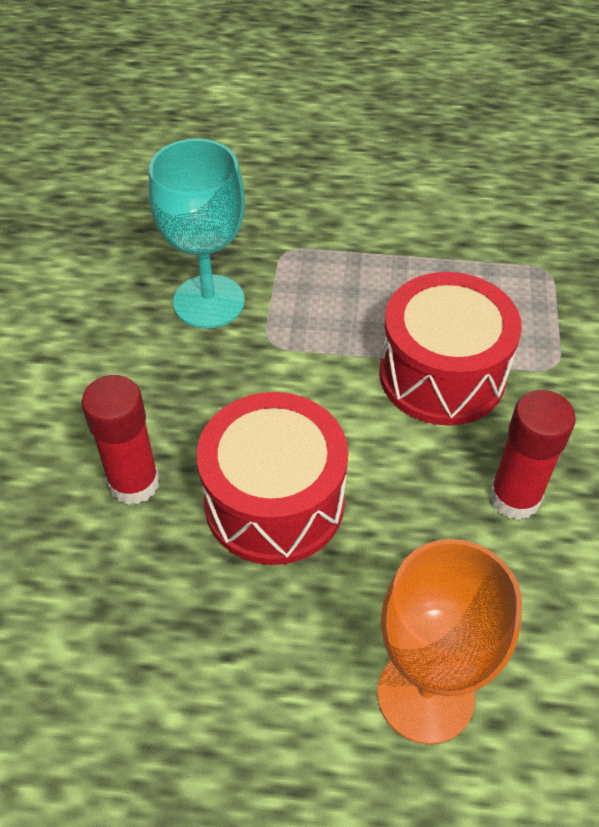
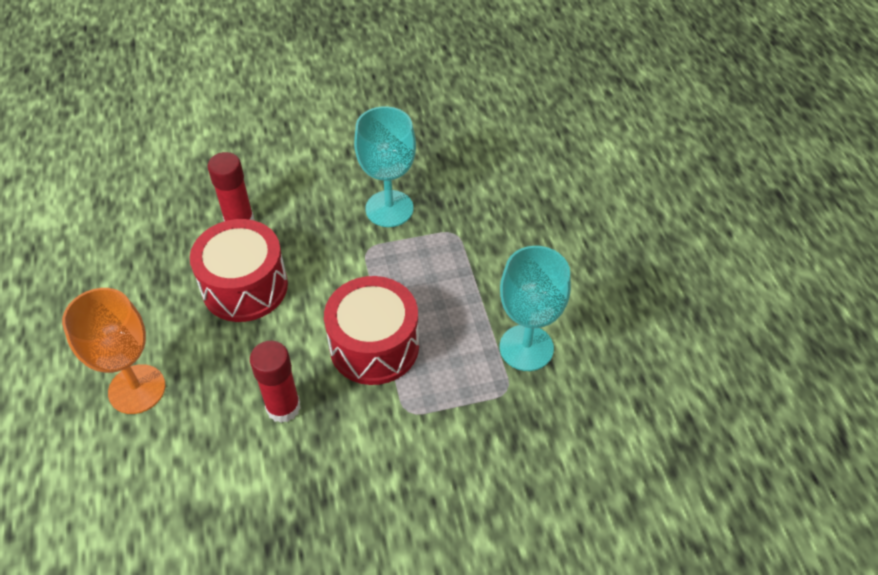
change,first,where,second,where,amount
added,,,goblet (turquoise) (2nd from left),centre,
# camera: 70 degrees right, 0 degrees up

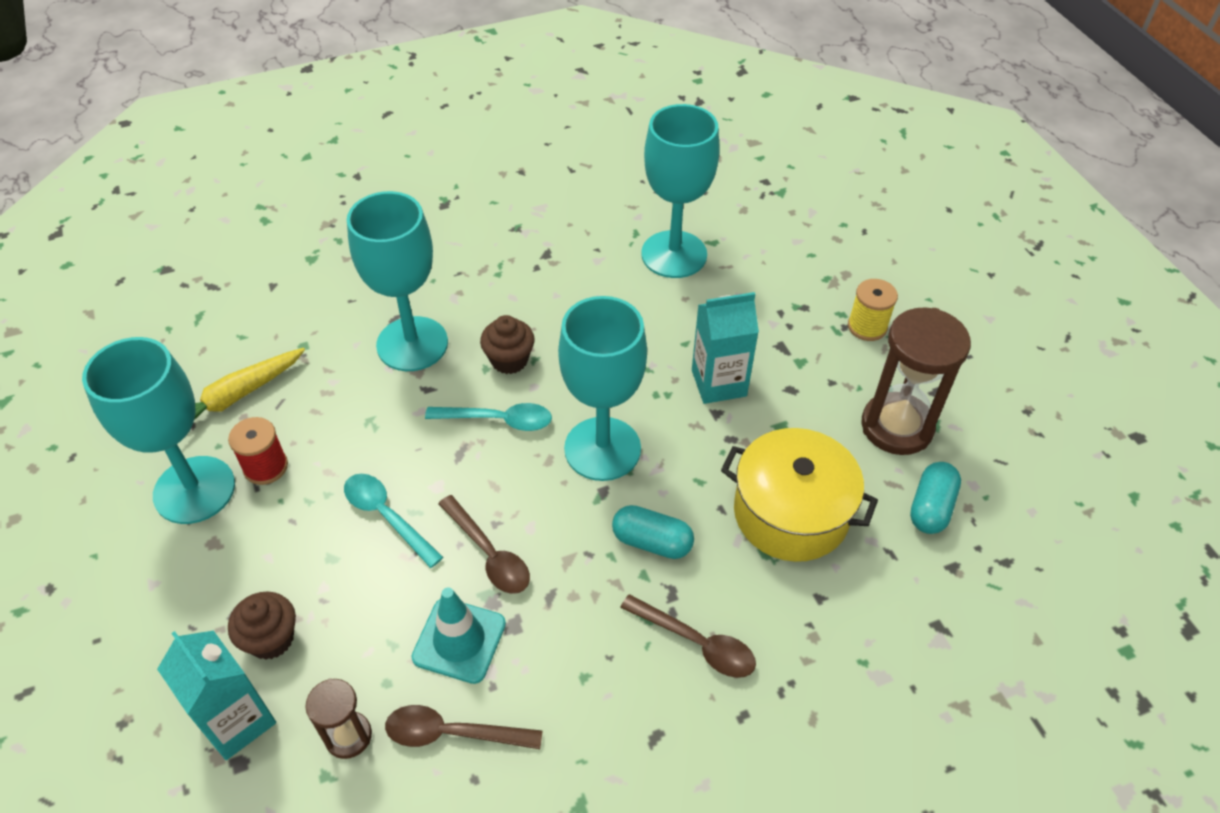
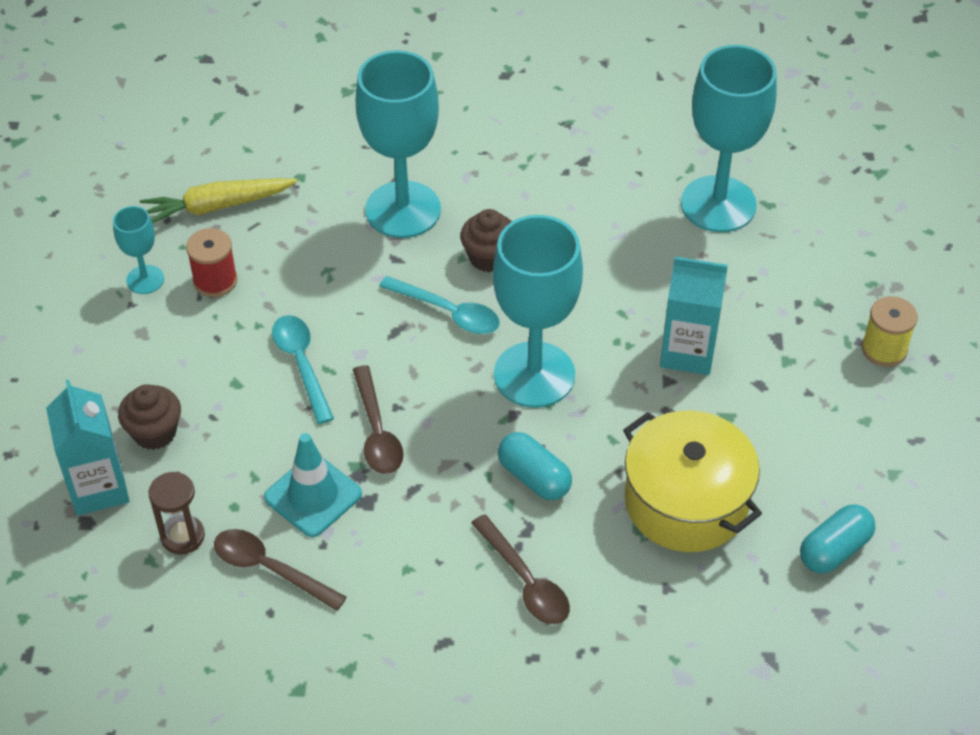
change,first,where,second,where,amount
removed,hourglass (brown) (2nd from left),middle right,,,
resized,goblet (turquoise) (1st from left),middle left,,middle left,x0.48
# camera: 25 degrees right, 0 degrees up

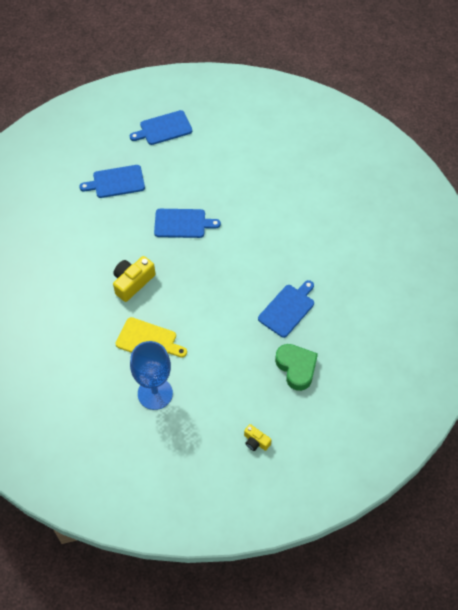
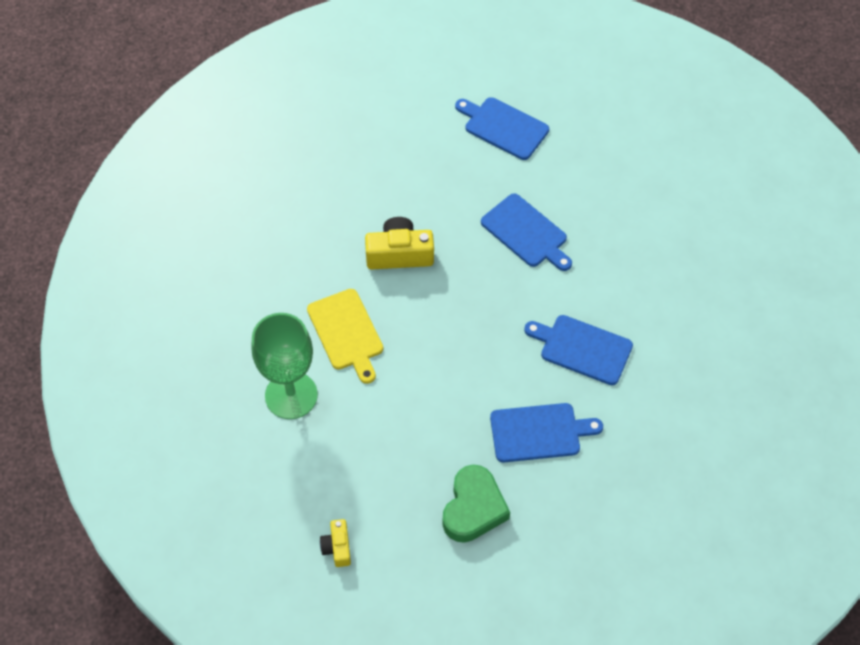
change,first,where,second,where,amount
moved,cutting board (blue) (2nd from left in the first image),top centre,cutting board (blue) (4th from left),middle right,
recoloured,goblet (blue),middle left,goblet (green),middle left,
# camera: 45 degrees right, 0 degrees up

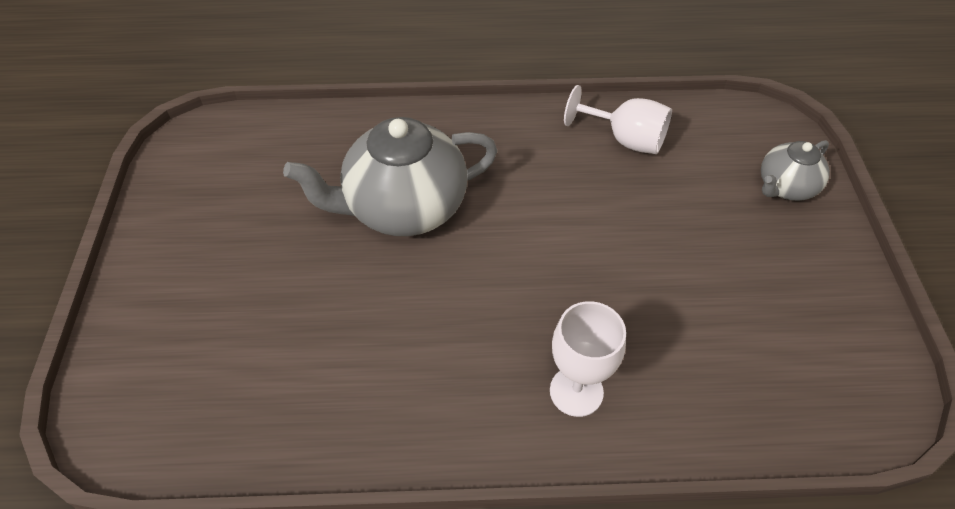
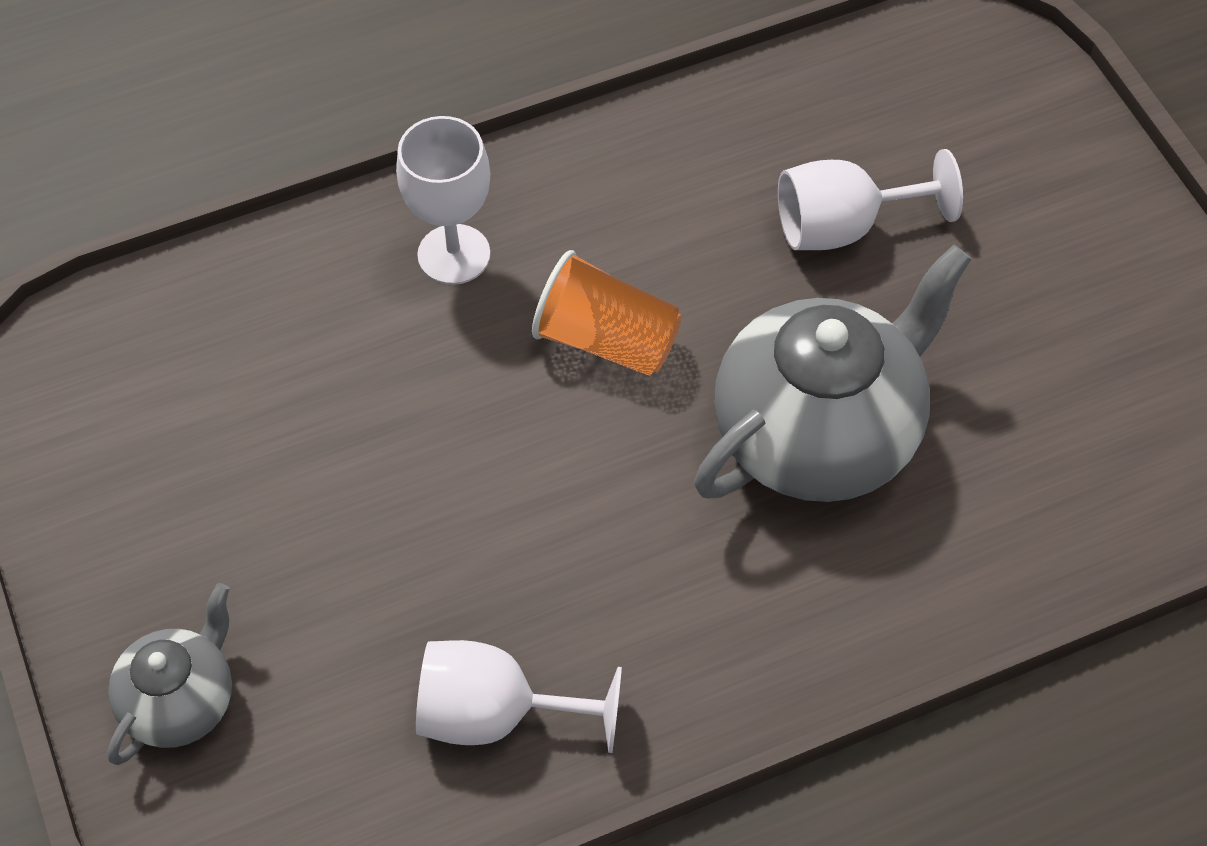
change,first,where,second,where,amount
added,,,goblet (white) (3rd from left),top right,
added,,,cup (orange),centre,
# camera: 160 degrees right, 5 degrees up

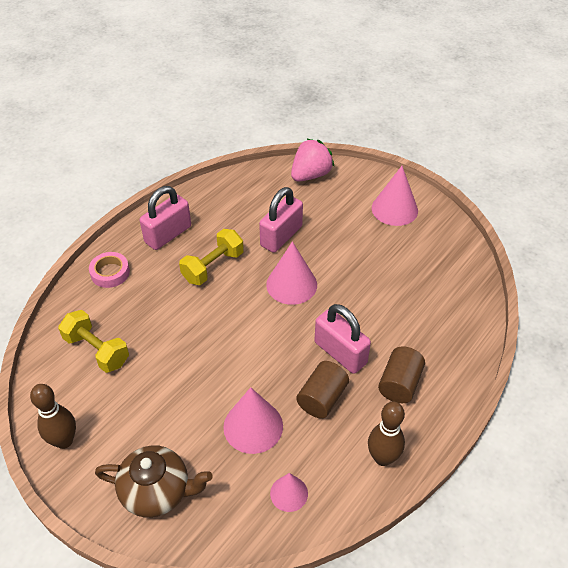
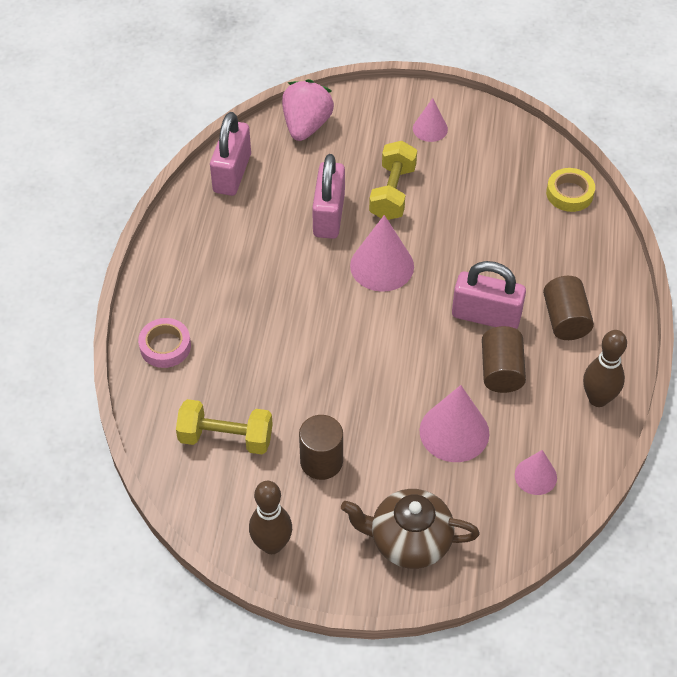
change,first,where,second,where,amount
resized,cone (pink) (4th from left in the first image),middle right,cone (pink) (2nd from left),top centre,x0.59
moved,padlock (pink) (1st from left),middle left,,top centre,
moved,dumbbell (yellow) (2nd from left),centre,,top centre,
turned,teapot (brown),bottom left,,bottom centre,150 degrees counterclockwise
added,,,tape (yellow),top right,
added,,,cylinder (brown) (1st from left),centre,
# camera: 30 degrees left, 5 degrees up

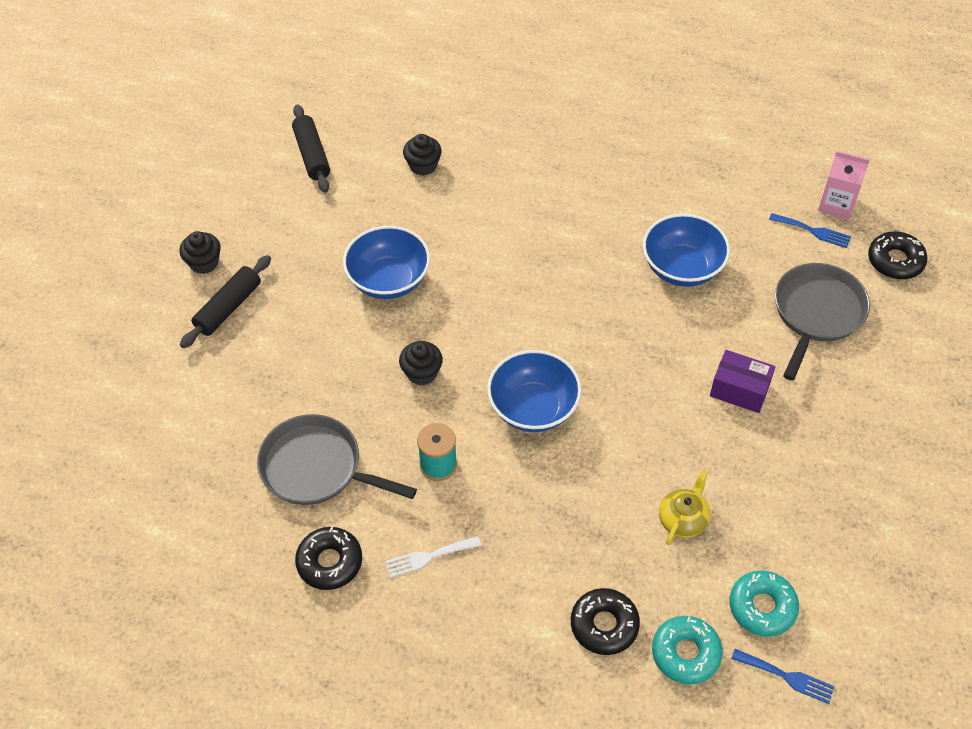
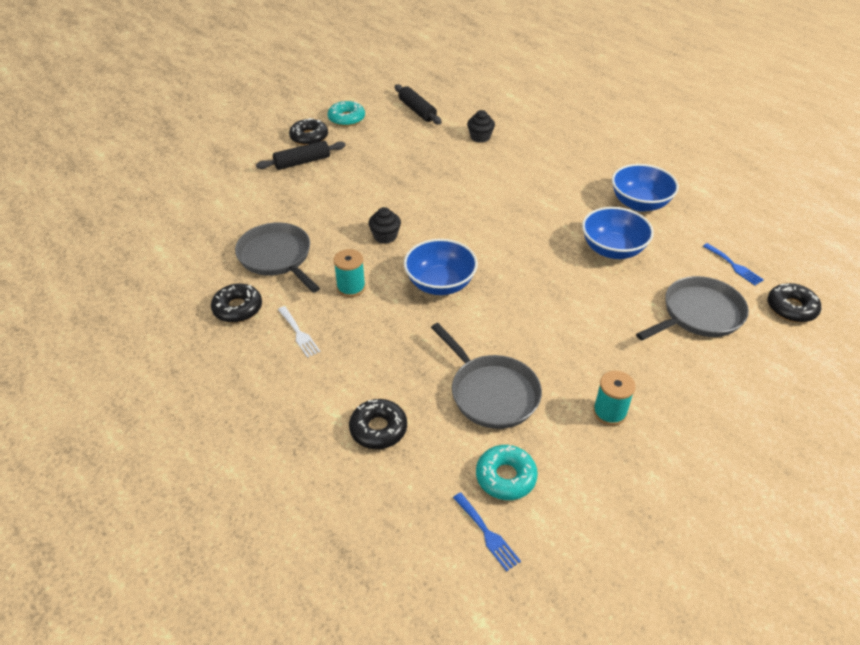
change,first,where,second,where,amount
turned,rolling pin (black) (2nd from left),top left,,top centre,45 degrees counterclockwise
removed,carton (pink),top right,,,
moved,bowl (blue) (1st from left in the first image),centre,bowl (blue) (3rd from left),top right,
replaced,cupcake (black) (1st from left),middle left,donut (black) (2nd from left),top centre,
removed,box (purple),middle right,,,
replaced,teapot (yellow),bottom right,pan (grey) (2nd from left),centre,
turned,fork (white),bottom centre,,centre,135 degrees counterclockwise
moved,donut (turquoise) (1st from left),bottom right,,top centre,
added,,,spool (turquoise) (2nd from left),middle right,
# camera: 30 degrees right, 10 degrees down

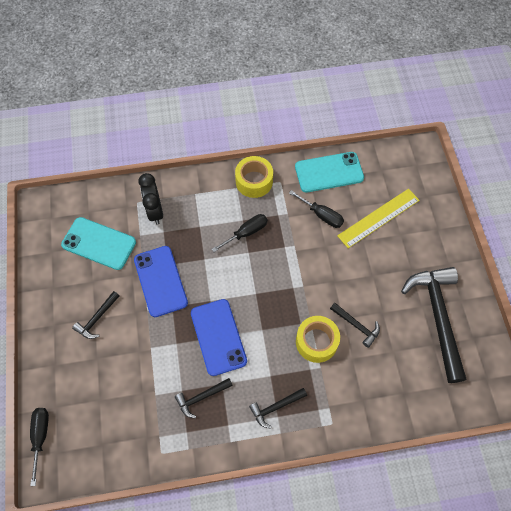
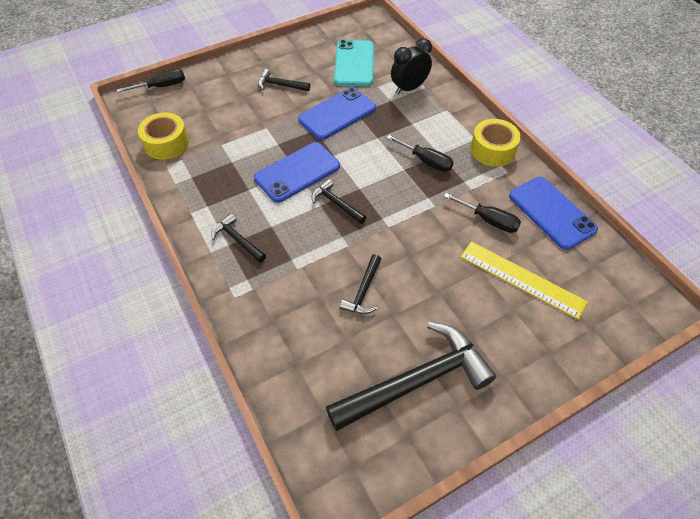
change,first,where,second,where,amount
recoloured,phone (turquoise) (2nd from left),centre,phone (blue) (3rd from left),middle right,
turned,screwdriver (black) (3rd from left),centre,,middle right,75 degrees counterclockwise
moved,tape (yellow) (2nd from left in the first image),centre,tape (yellow) (1st from left),top left,
moved,hammer (black) (2nd from left in the first image),bottom centre,hammer (black) (3rd from left),centre,
# camera: 70 degrees right, 10 degrees down

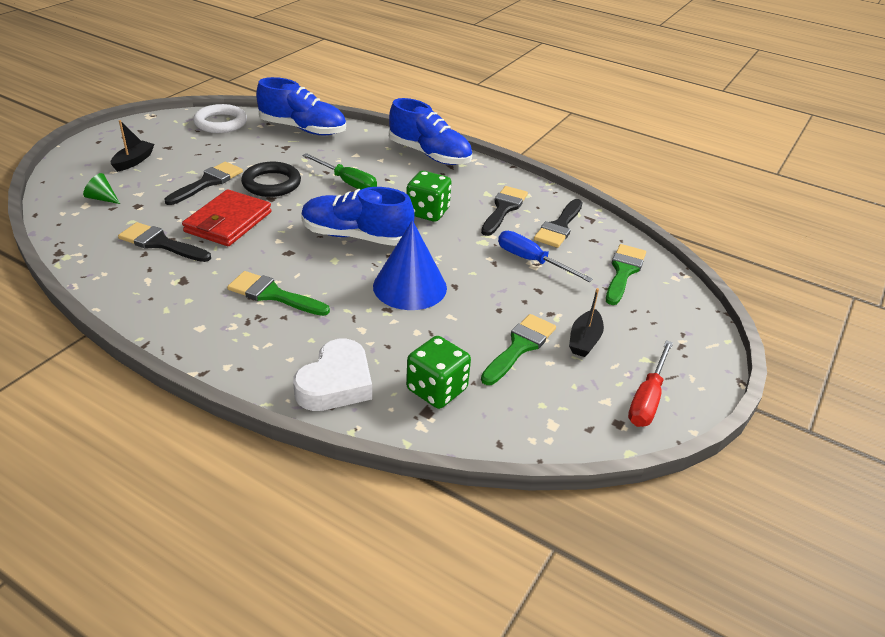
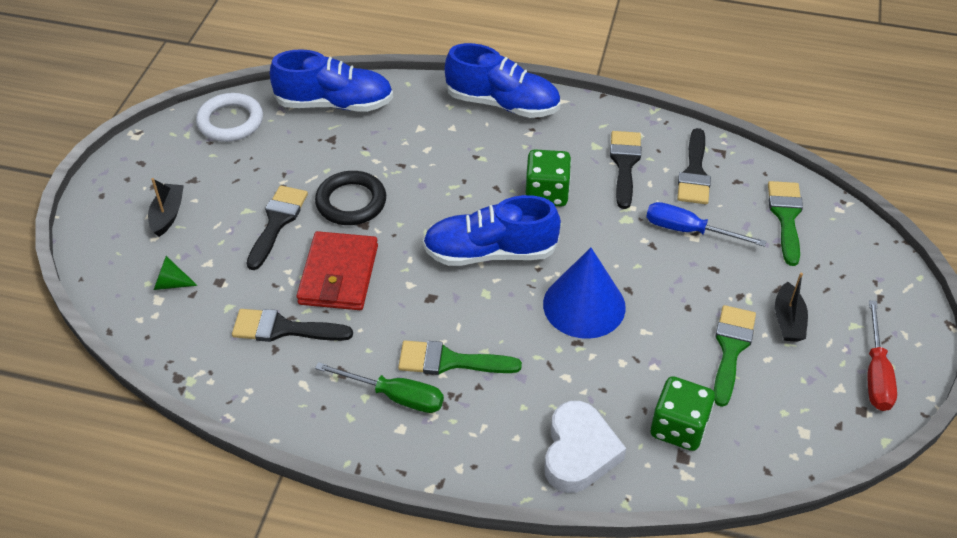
change,first,where,second,where,amount
moved,screwdriver (green),top centre,,bottom centre,
# camera: 15 degrees left, 10 degrees up

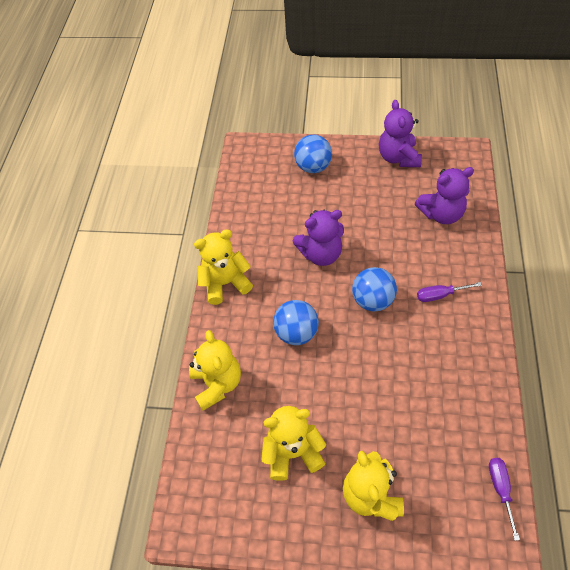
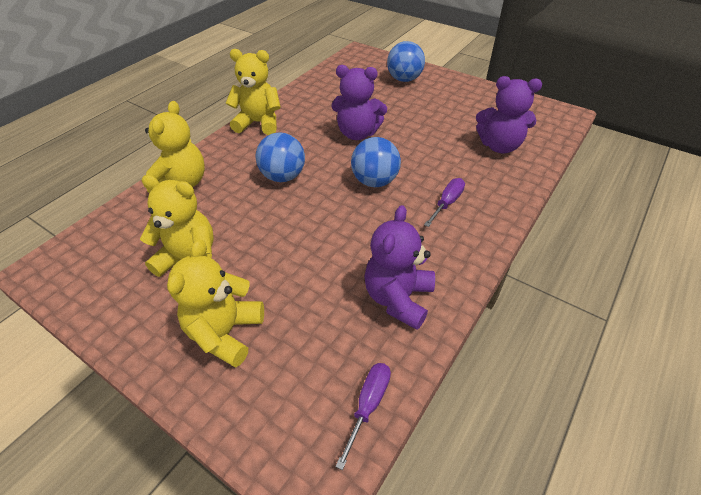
change,first,where,second,where,amount
moved,teddy bear (purple) (2nd from left),top right,,centre,
turned,screwdriver (purple) (1st from left in the first image),middle right,screwdriver (purple) (2nd from left),centre,105 degrees clockwise
# camera: 25 degrees right, 10 degrees down

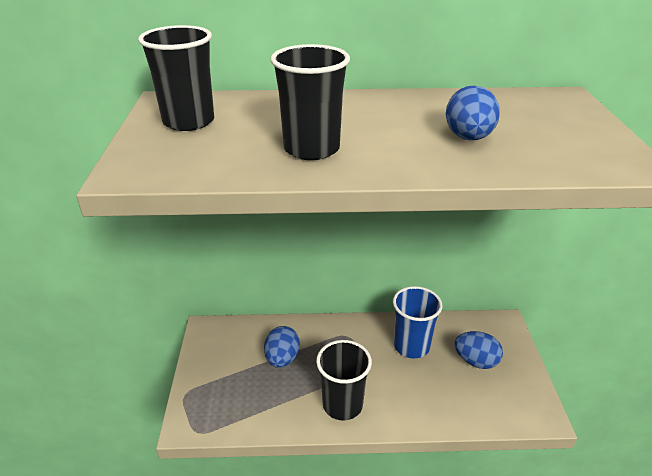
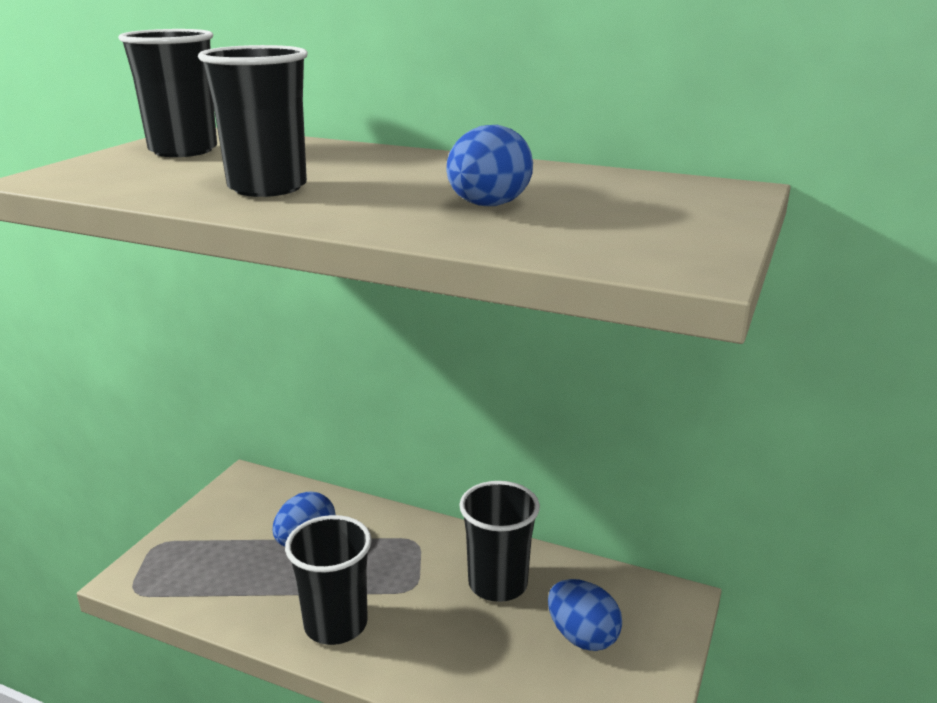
change,first,where,second,where,amount
recoloured,cup (blue),bottom centre,cup (black) (4th from left),bottom centre,
# camera: 25 degrees right, 10 degrees down

